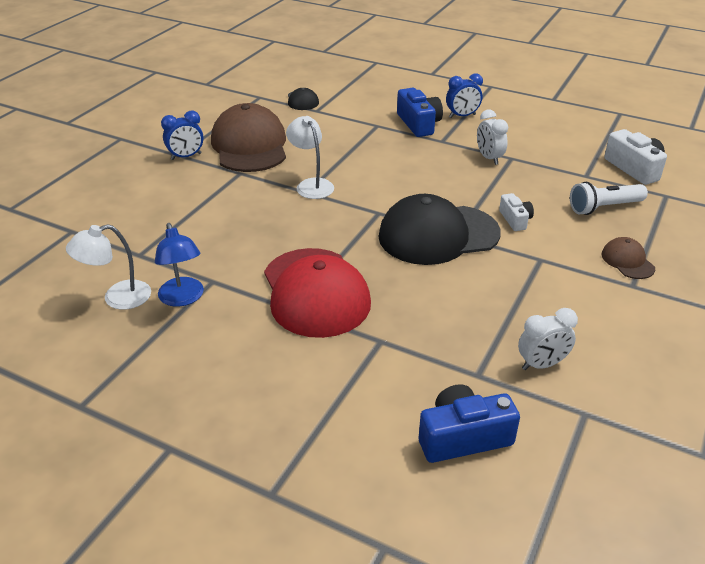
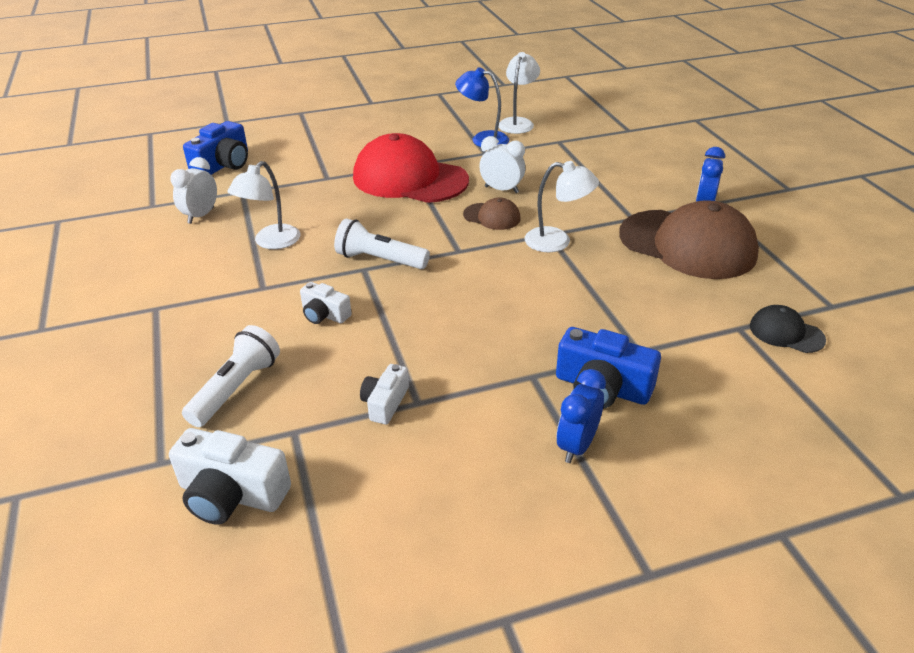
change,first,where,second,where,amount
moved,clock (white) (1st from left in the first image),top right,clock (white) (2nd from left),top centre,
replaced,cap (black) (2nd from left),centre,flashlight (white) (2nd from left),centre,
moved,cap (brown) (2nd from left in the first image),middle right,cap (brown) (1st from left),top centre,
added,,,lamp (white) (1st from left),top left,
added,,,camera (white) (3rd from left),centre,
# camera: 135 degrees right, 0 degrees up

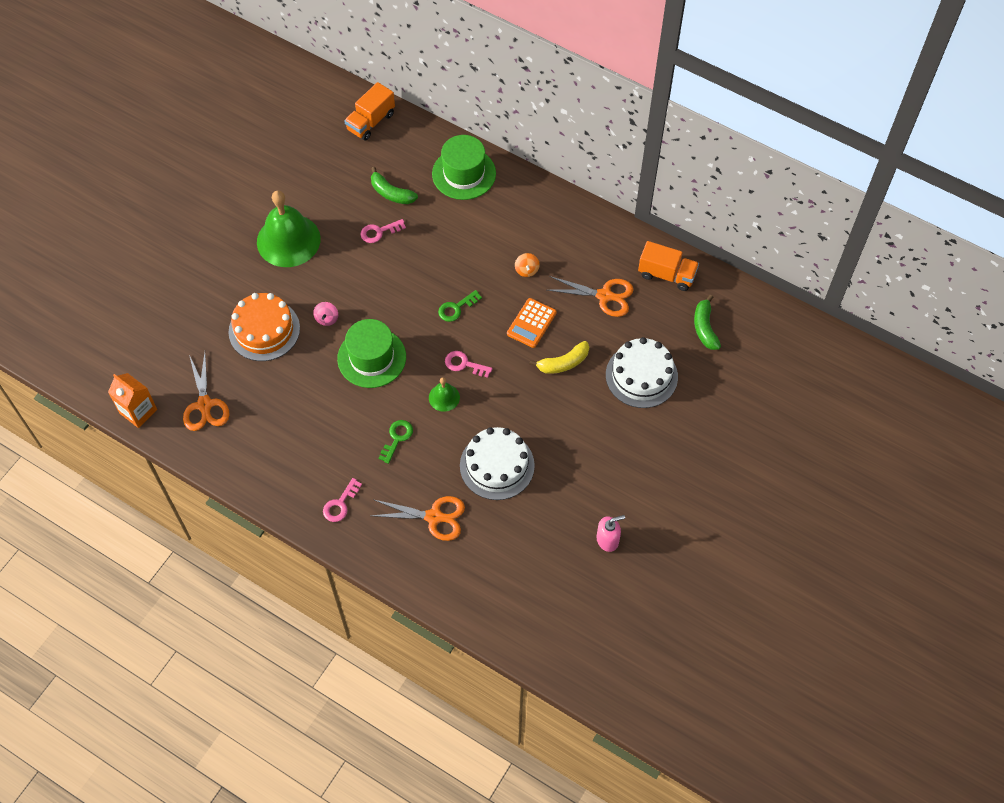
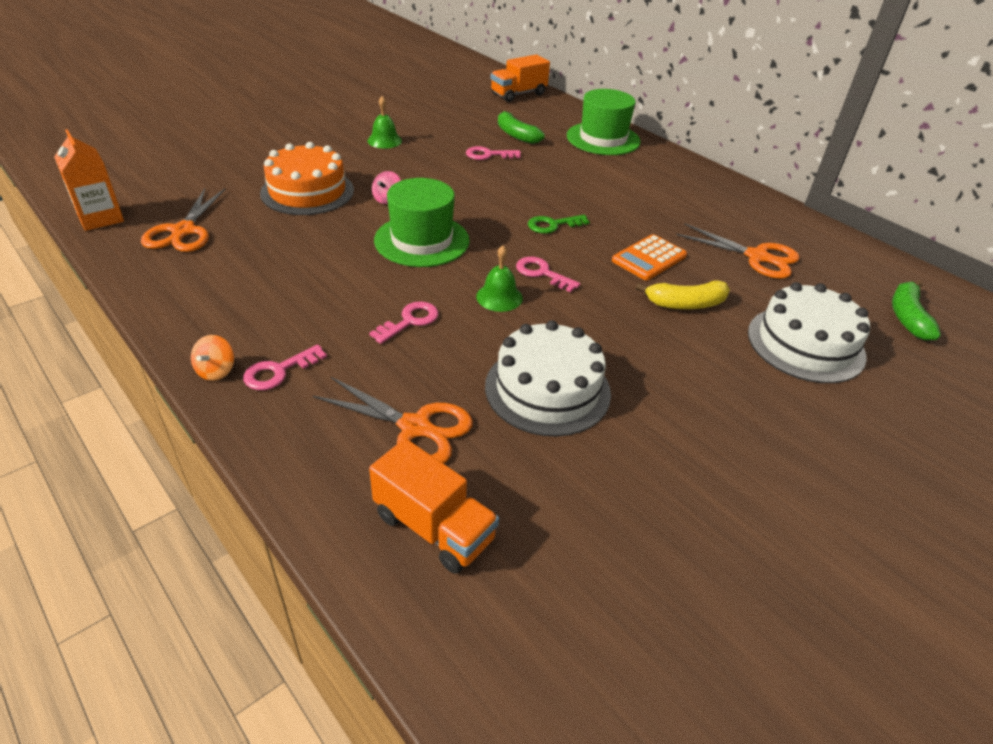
change,first,where,second,where,amount
resized,bell (green) (1st from left),top left,,top centre,x0.46
moved,truck (orange) (2nd from left in the first image),top centre,truck (orange) (1st from left),bottom centre,
moved,spinning top (orange),top centre,,middle left,
recoloured,key (green) (1st from left),centre,key (pink) (2nd from left),centre,
removed,soap dispenser (pink),centre,,,
# camera: 15 degrees right, 20 degrees down

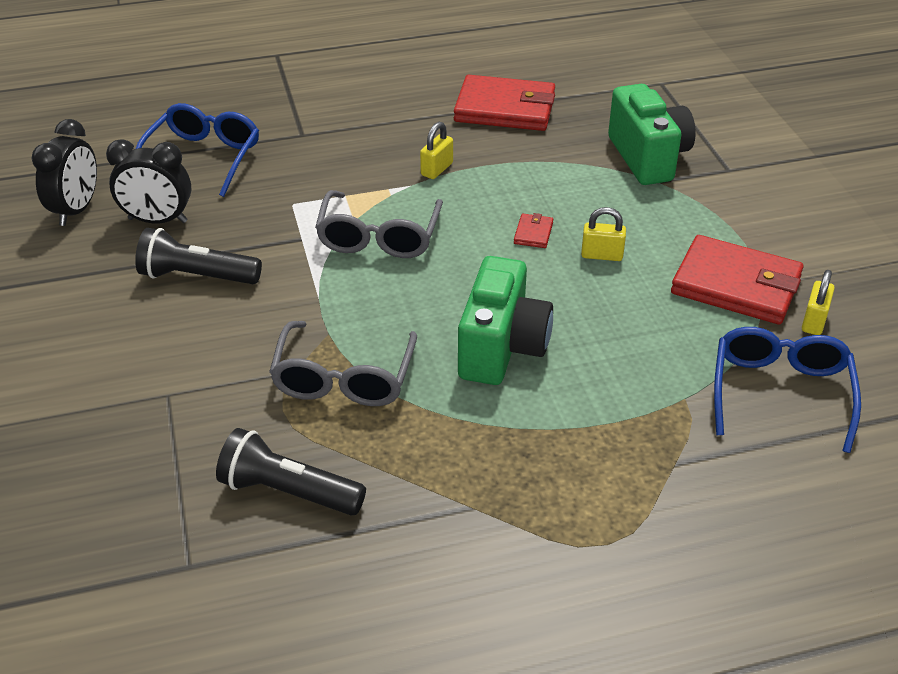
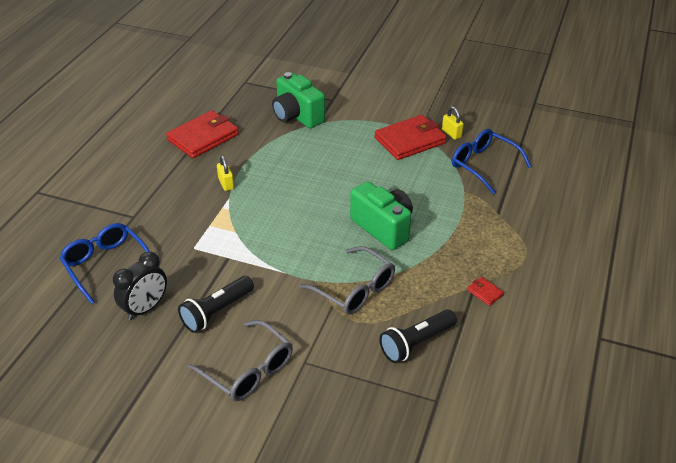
change,first,where,second,where,amount
turned,camera (green) (2nd from left in the first image),top right,camera (green) (1st from left),top centre,150 degrees counterclockwise
removed,clock (black) (1st from left),top left,,,
moved,glasses (grey) (2nd from left in the first image),top centre,glasses (grey) (1st from left),bottom centre,
removed,padlock (yellow) (2nd from left),middle right,,,
moved,wallet (red) (2nd from left in the first image),centre,wallet (red) (3rd from left),middle right,
# camera: 55 degrees left, 0 degrees up

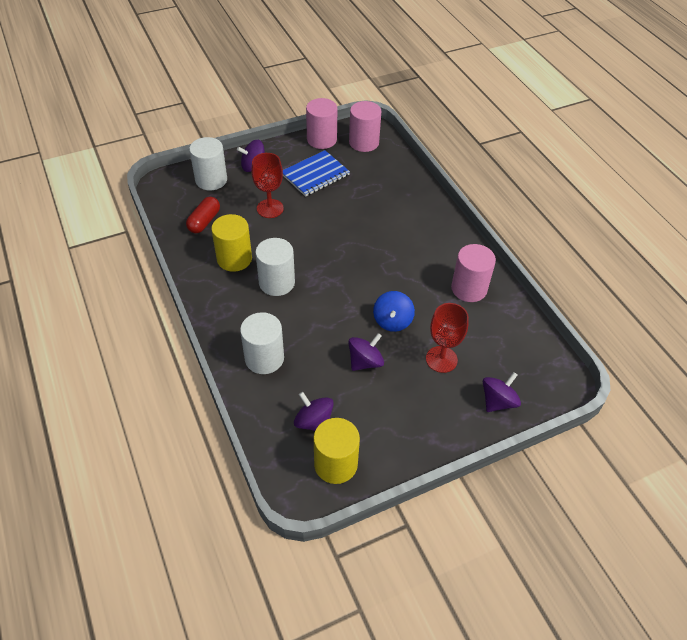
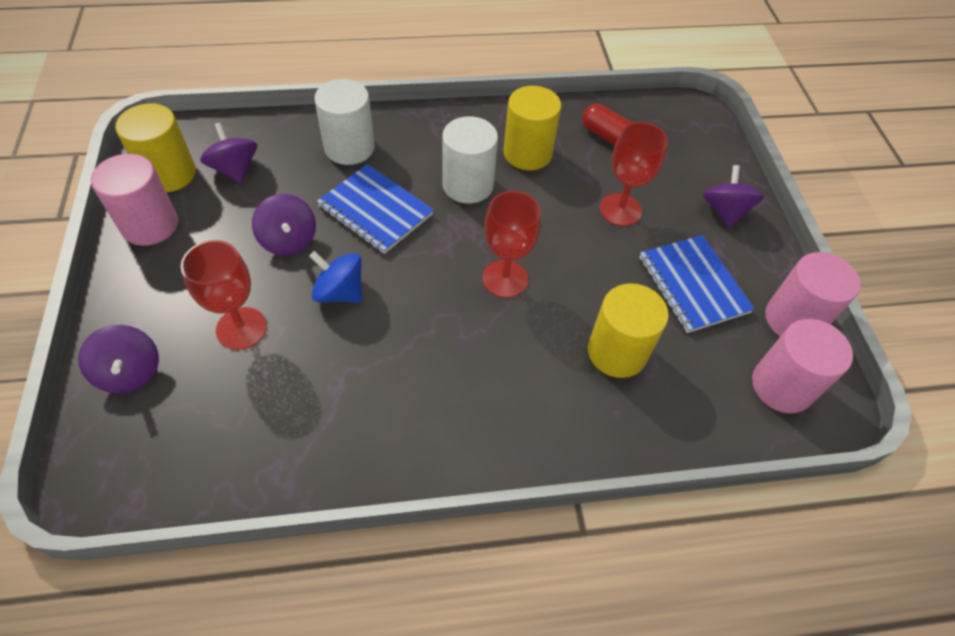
change,first,where,second,where,amount
removed,cylinder (white) (1st from left),top left,,,
moved,cylinder (pink) (3rd from left in the first image),middle right,cylinder (pink) (1st from left),top left,
turned,spinning top (purple) (2nd from left),centre,,top left,90 degrees counterclockwise
added,,,notebook (blue) (1st from left),top centre,
added,,,goblet (red) (2nd from left),centre,
added,,,cylinder (yellow) (3rd from left),centre,
# camera: 105 degrees right, 5 degrees up

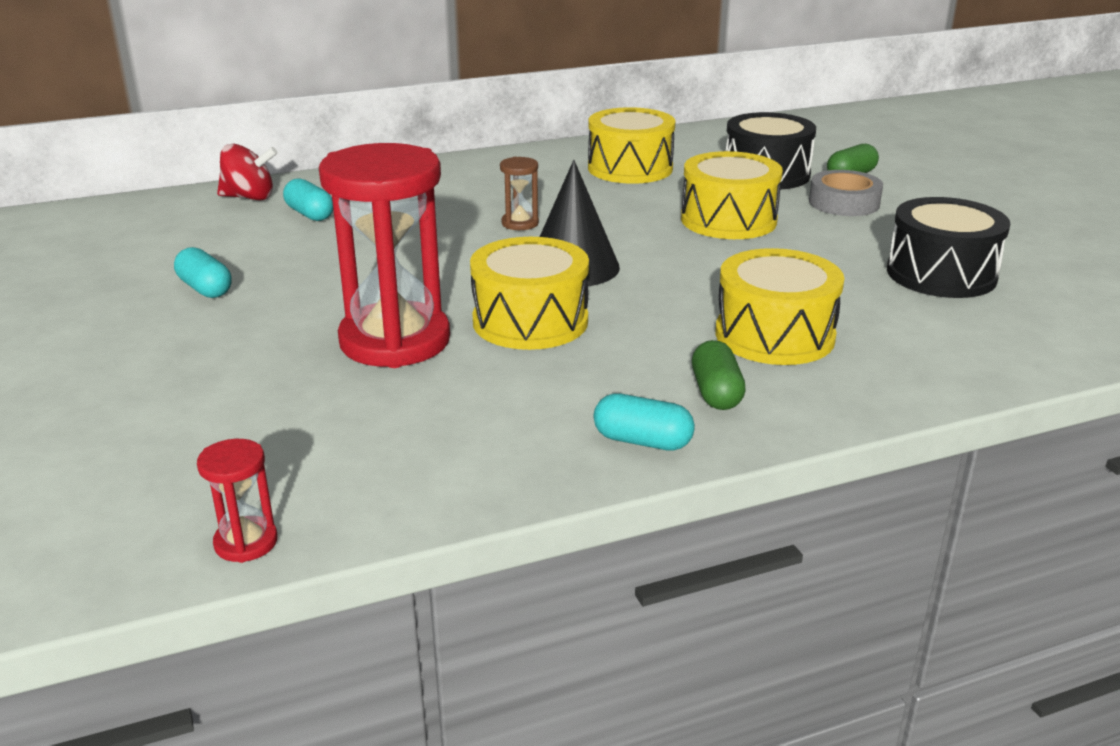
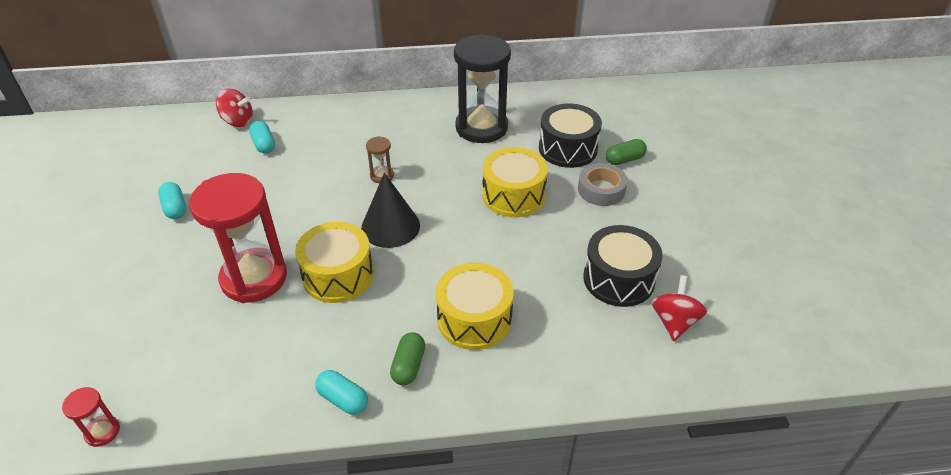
change,first,where,second,where,amount
replaced,drum (yellow) (2nd from left),top centre,hourglass (black),top centre,
added,,,spinning top (red) (2nd from left),middle right,
# camera: 15 degrees right, 15 degrees up

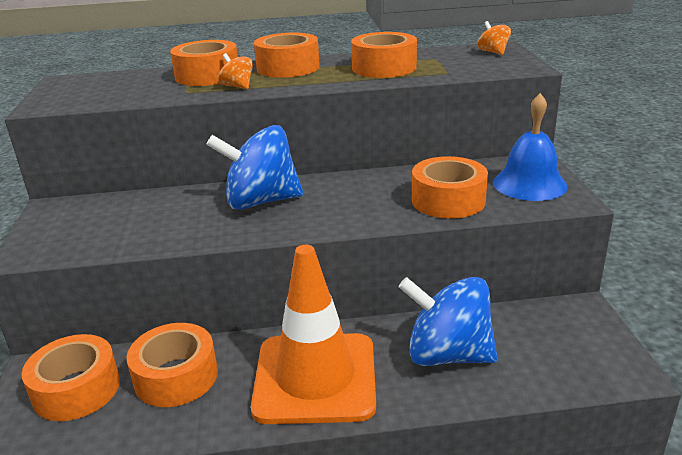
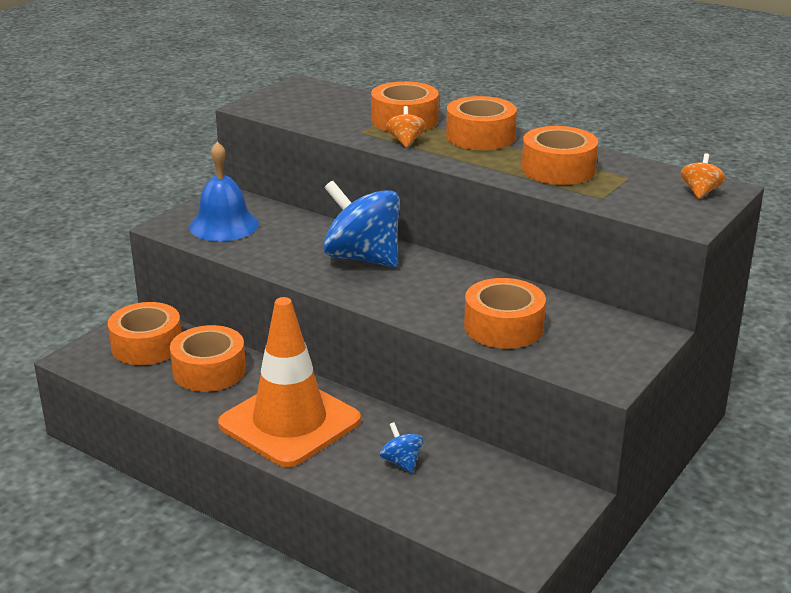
change,first,where,second,where,amount
moved,bell (blue),top right,,top left,
resized,spinning top (blue) (2nd from left),bottom centre,,bottom centre,x0.44
# camera: 40 degrees right, 0 degrees up

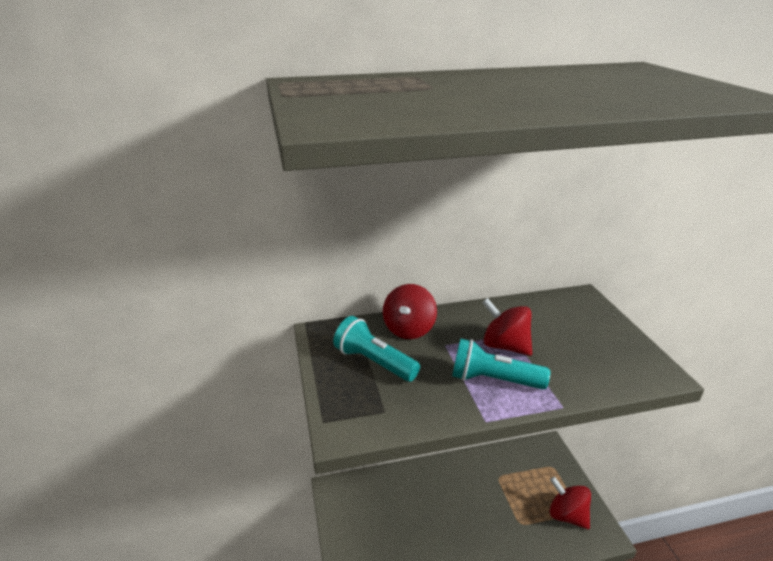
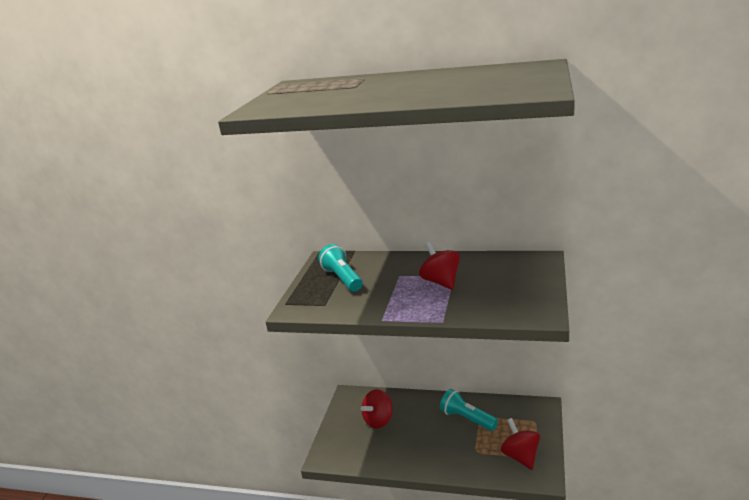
change,first,where,second,where,amount
moved,spinning top (red) (1st from left),centre,,bottom centre,
moved,flashlight (turquoise) (2nd from left),centre,,bottom centre,
# camera: 30 degrees right, 5 degrees down

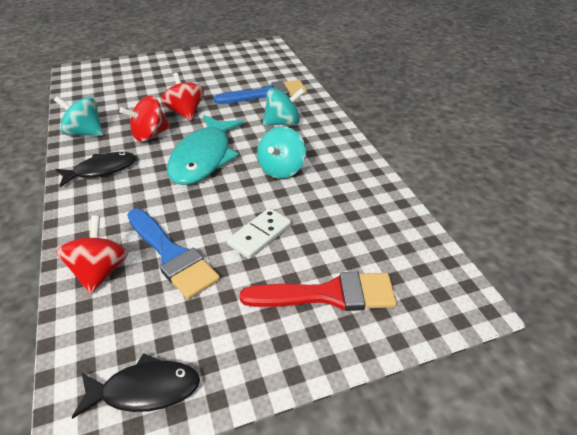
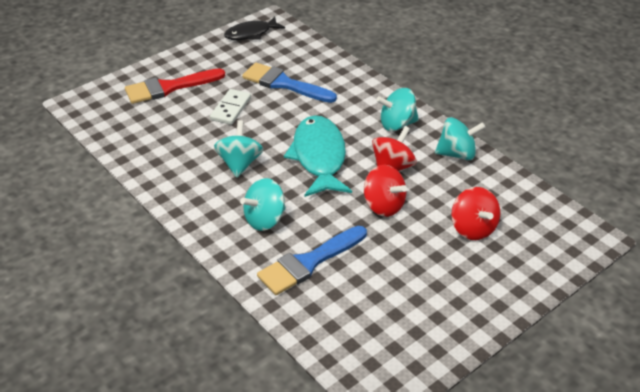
change,first,where,second,where,amount
replaced,fish (black) (1st from left),middle left,spinning top (turquoise) (3rd from left),top centre,
moved,spinning top (red) (1st from left in the first image),middle left,spinning top (red) (3rd from left),middle right,
# camera: 160 degrees right, 0 degrees up

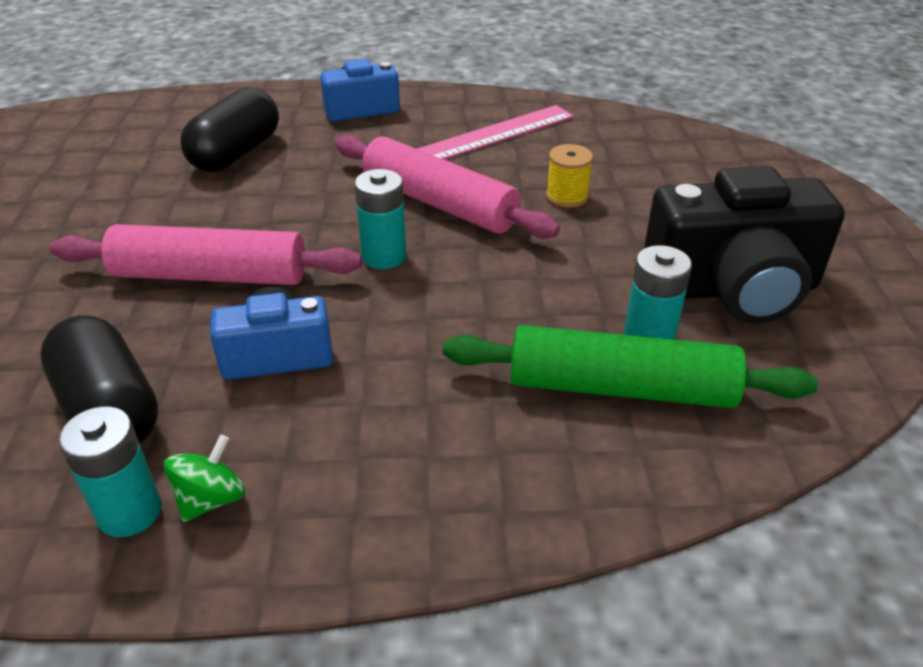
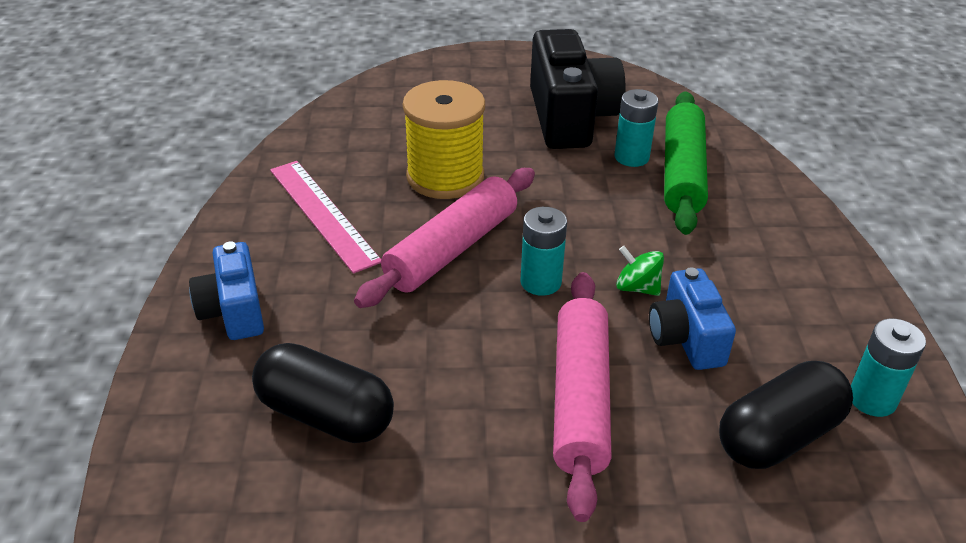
change,first,where,second,where,amount
resized,spool (yellow),top centre,,top centre,x2.08
moved,spinning top (green),bottom left,,centre,
# camera: 90 degrees left, 0 degrees up

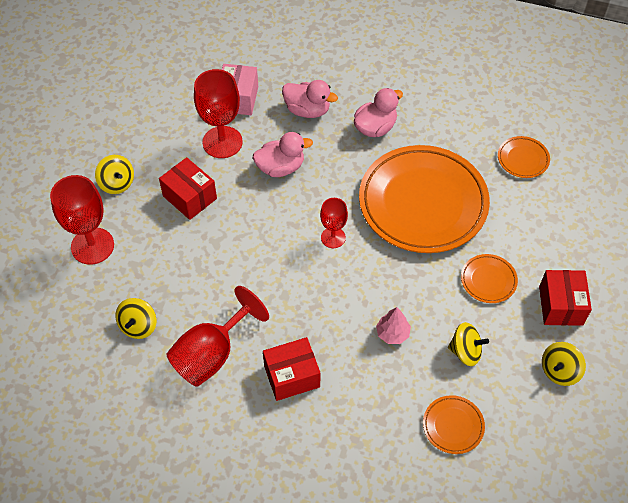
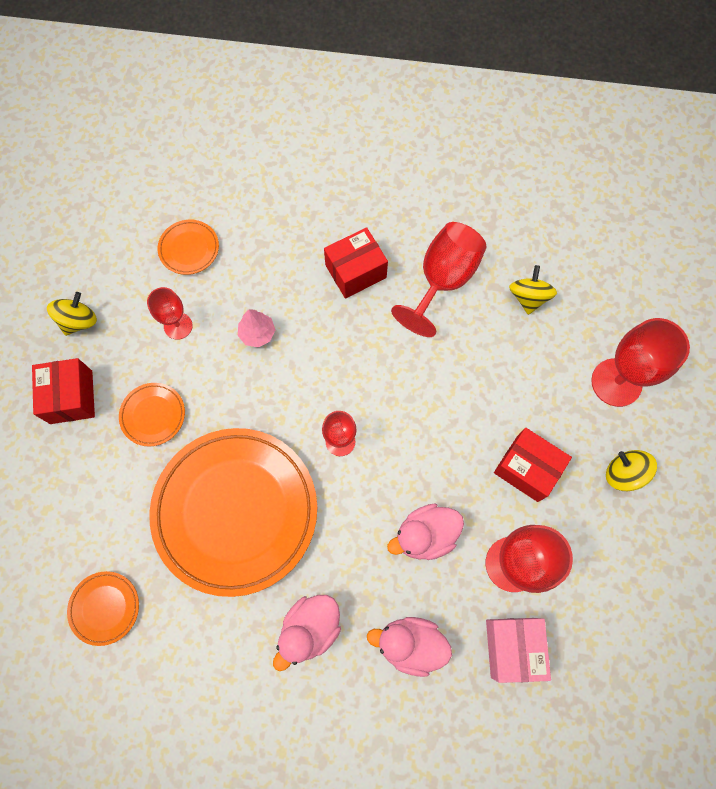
change,first,where,second,where,amount
replaced,spinning top (yellow) (3rd from left),bottom right,goblet (red) (1st from left),middle left,
# camera: 170 degrees right, 15 degrees up

